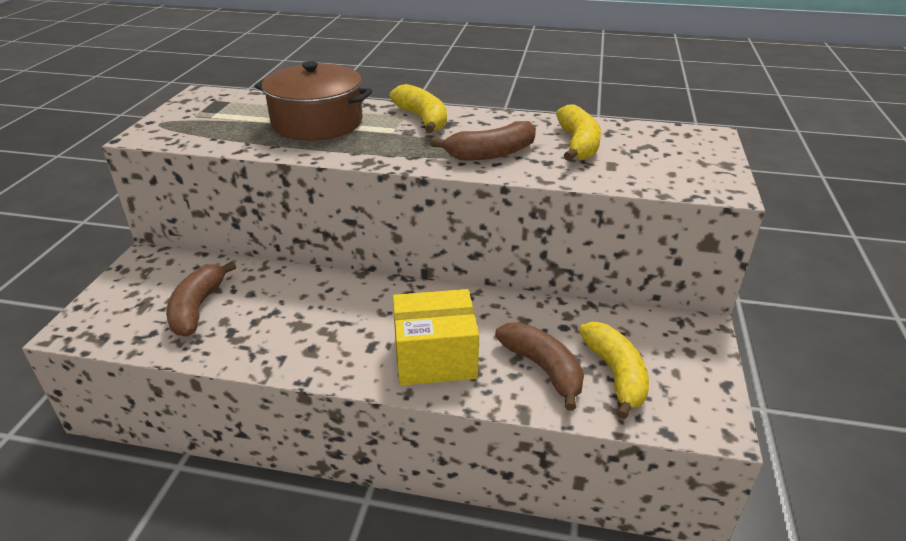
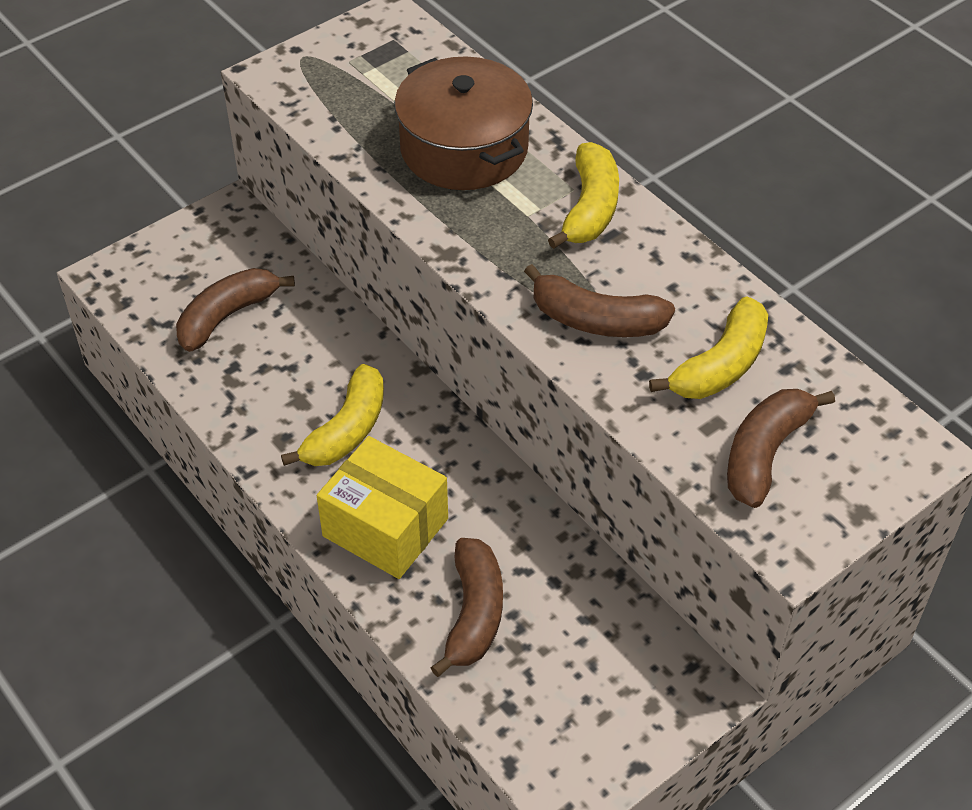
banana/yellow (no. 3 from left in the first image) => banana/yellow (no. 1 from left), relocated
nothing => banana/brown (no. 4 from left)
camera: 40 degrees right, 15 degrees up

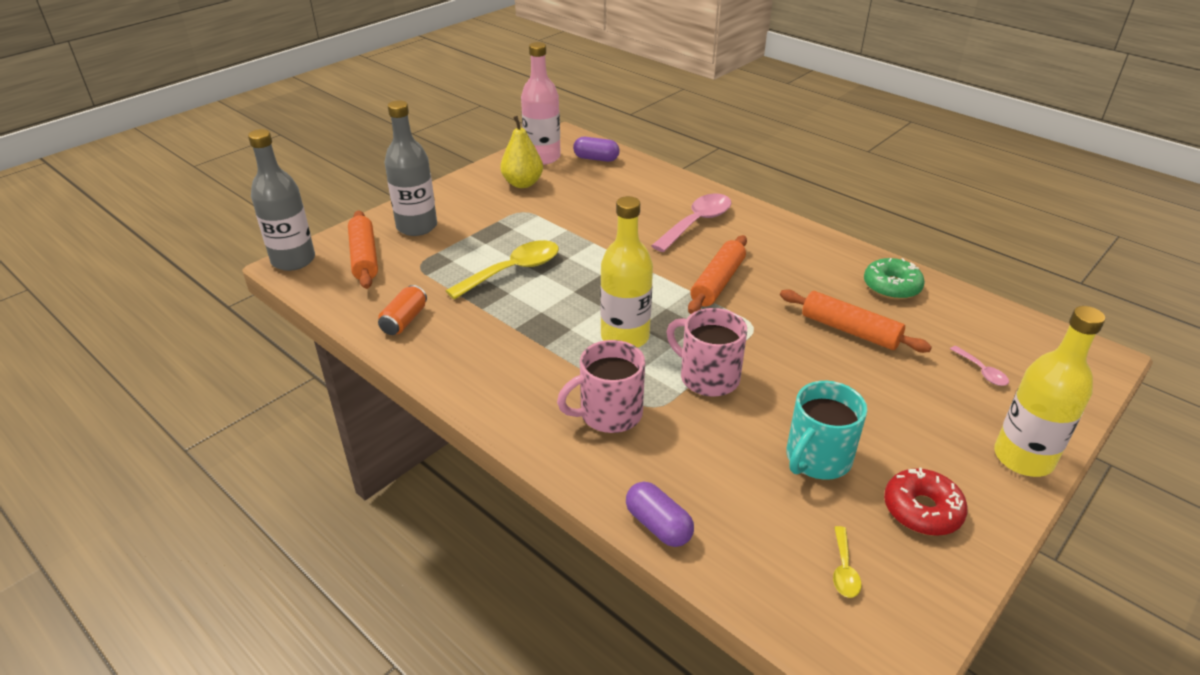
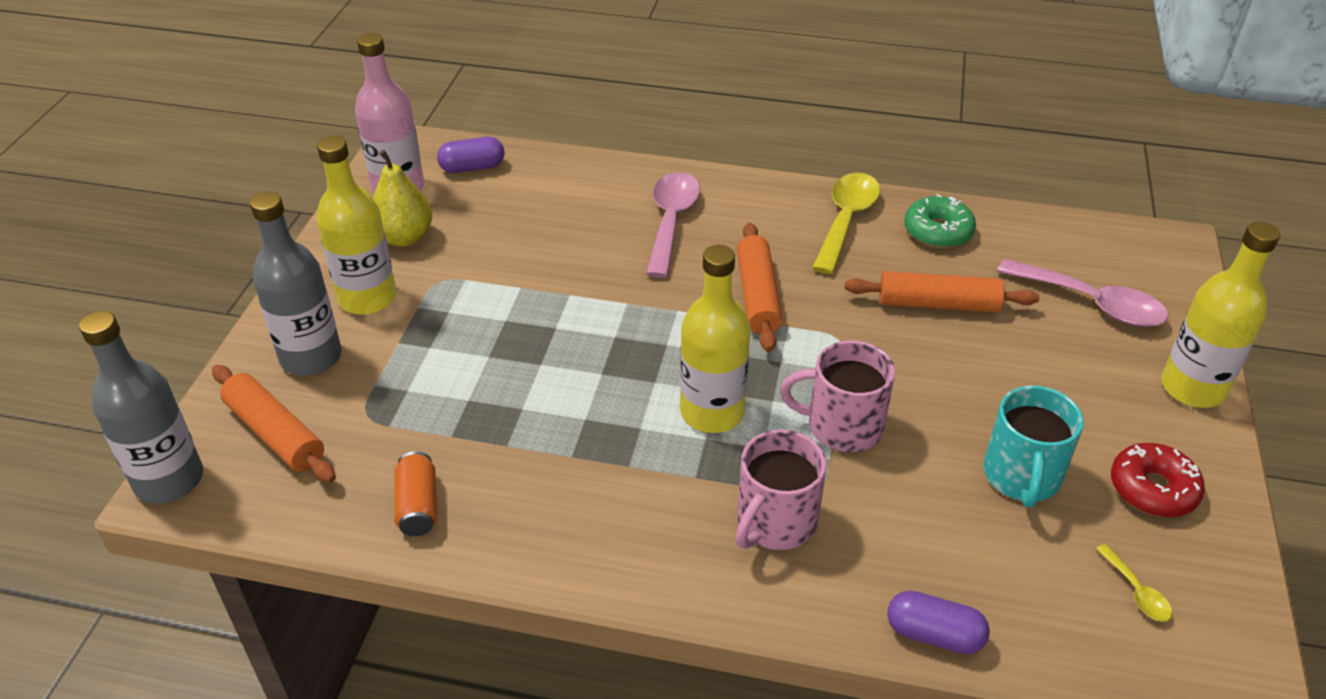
nothing => bottle/yellow (no. 1 from left)
spoon/yellow (no. 1 from left), relocated
spoon/pink (no. 2 from left), x2.13
camera: 30 degrees left, 5 degrees up

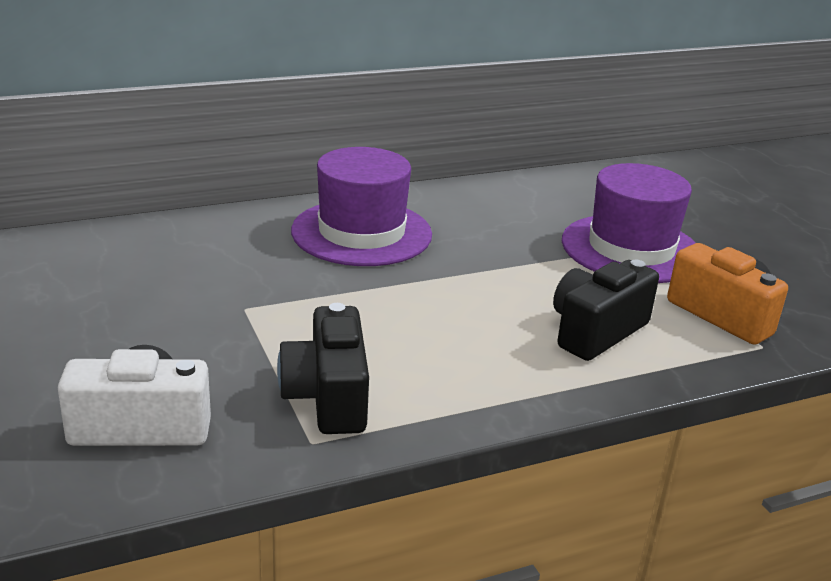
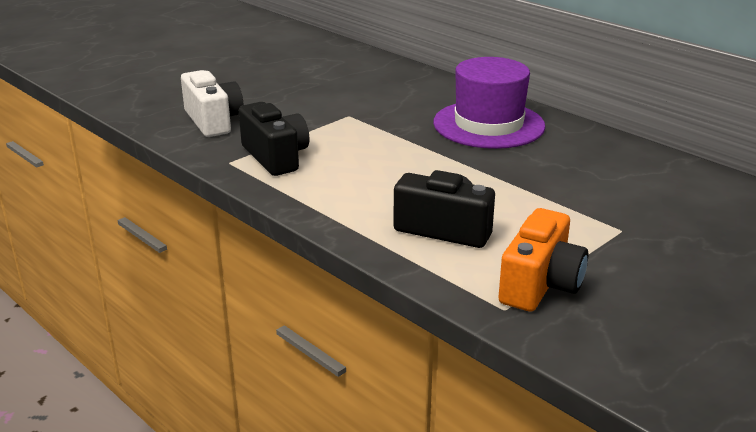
camera/black (no. 1 from left), 90 degrees clockwise
hat/purple (no. 2 from left) => nothing
camera: 70 degrees right, 0 degrees up

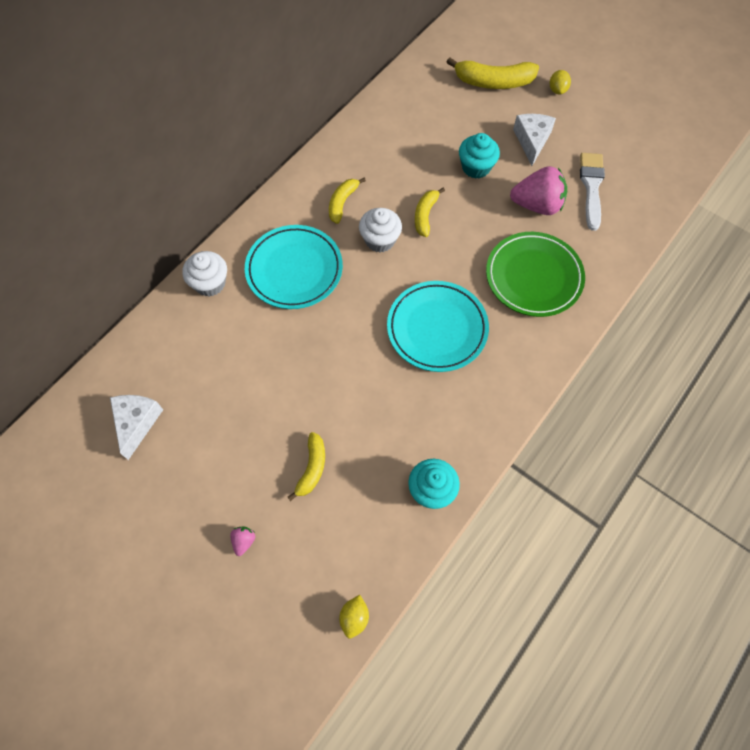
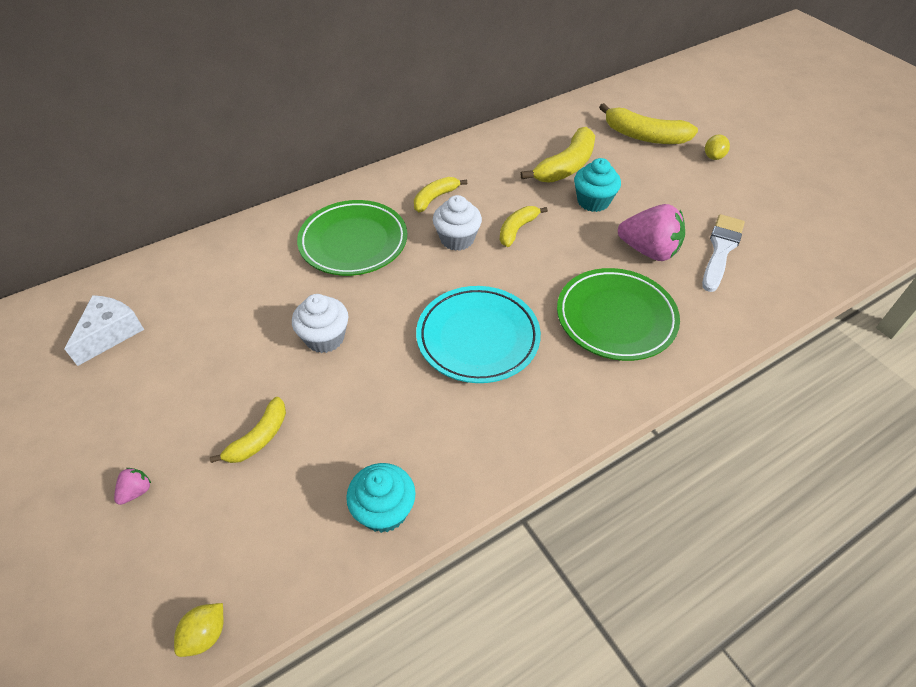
cupcake/white (no. 1 from left), relocated
plate/turquoise (no. 1 from left) => plate/green (no. 1 from left)
nothing => banana/yellow (no. 4 from left)
cheese/white (no. 2 from left) => nothing
camera: 20 degrees right, 15 degrees down

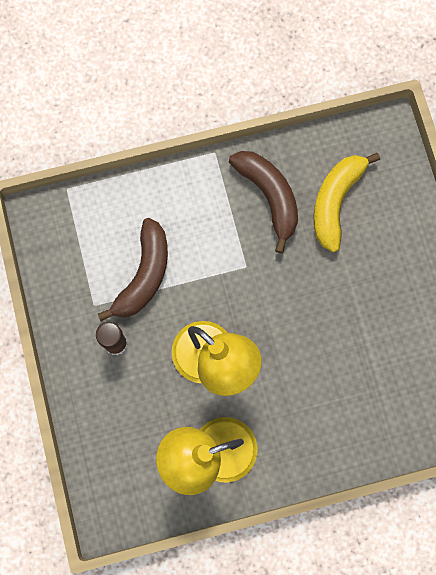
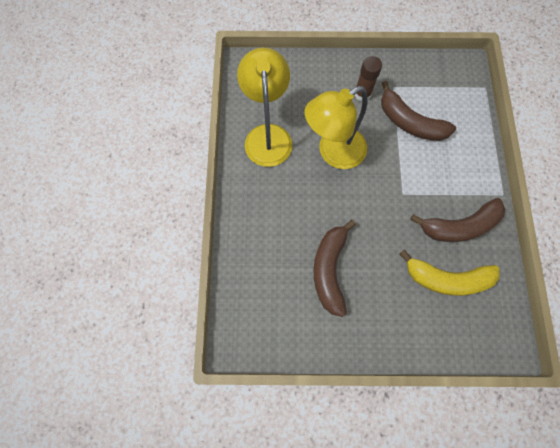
nothing => banana/brown (no. 1 from left)
banana/yellow, 150 degrees clockwise
camera: 105 degrees right, 5 degrees down

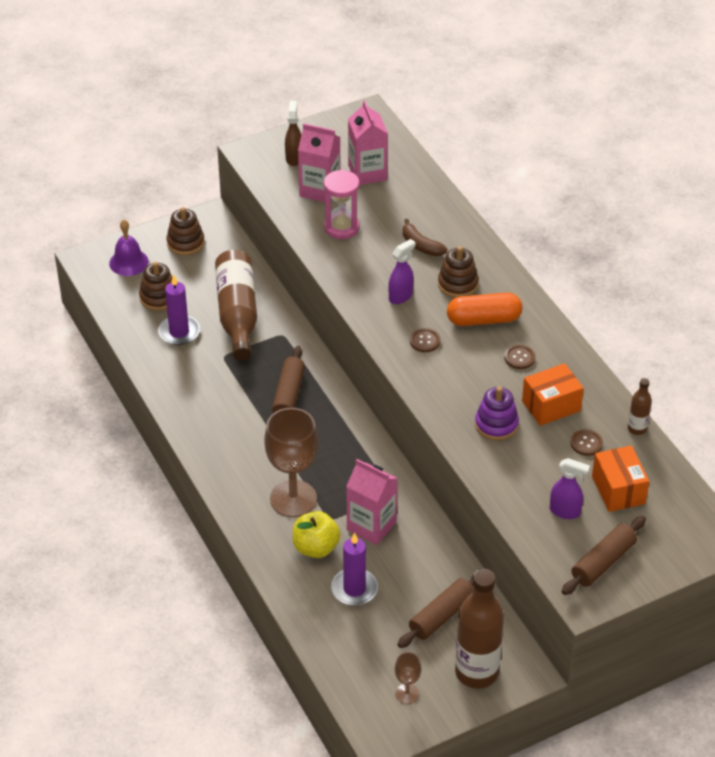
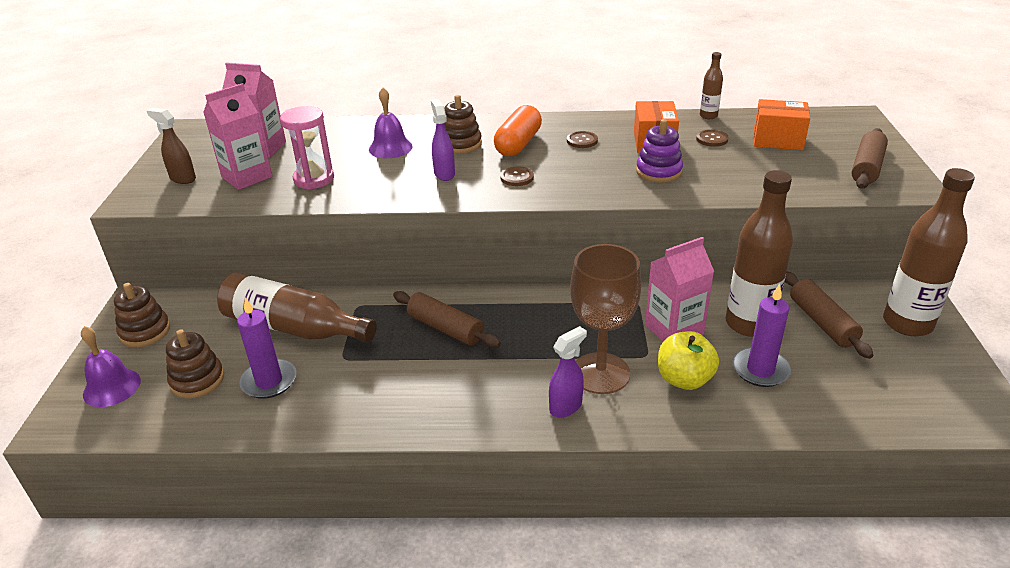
banana/brown => bell/purple (no. 2 from left)
spray bottle/purple (no. 2 from left), relocated
nothing => bottle/brown (no. 3 from left)
rolling pin/brown (no. 3 from left), 45 degrees clockwise
goblet/brown (no. 2 from left) => nothing
camera: 60 degrees left, 10 degrees down

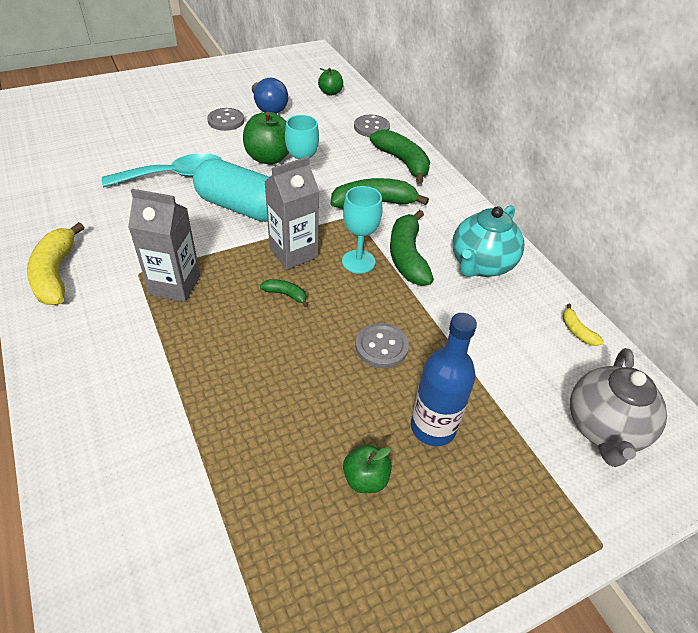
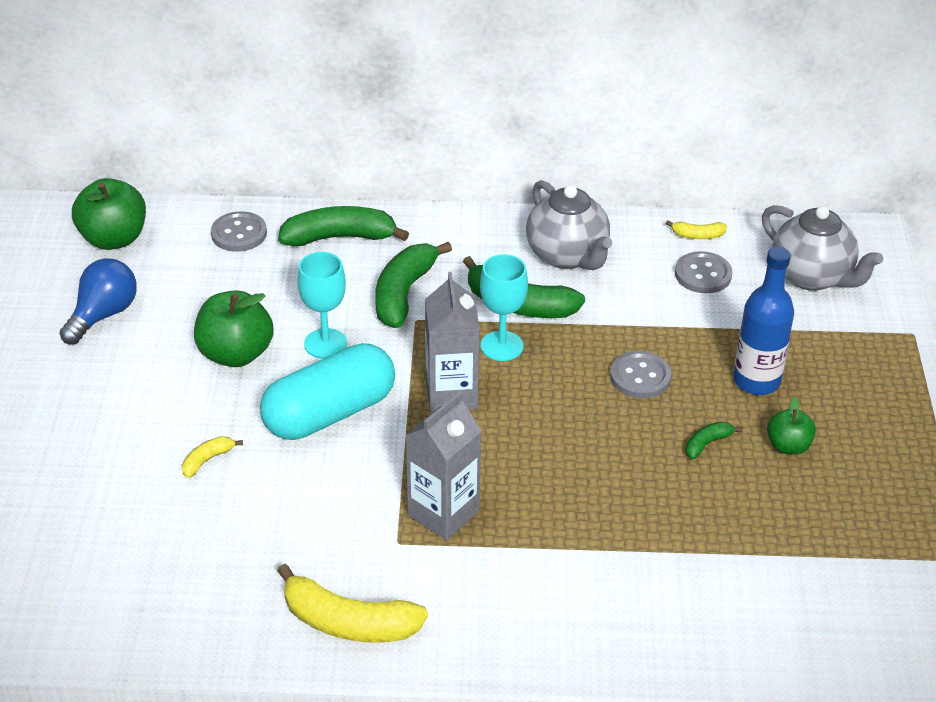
light bulb/blue, 60 degrees counterclockwise
apple/green (no. 2 from left in the first image) => apple/green (no. 1 from left), x1.73
spoon/turquoise => banana/yellow (no. 1 from left)
teapot/turquoise => teapot/grey (no. 1 from left)
button/grey (no. 1 from left in the first image) => button/grey (no. 3 from left), relocated
banana/green (no. 1 from left in the first image) => banana/green (no. 4 from left), relocated
camera: 60 degrees left, 5 degrees down

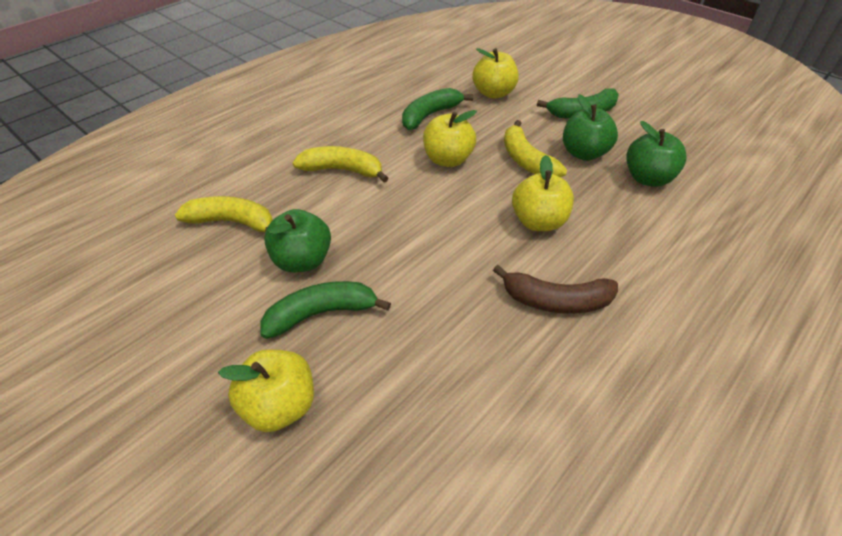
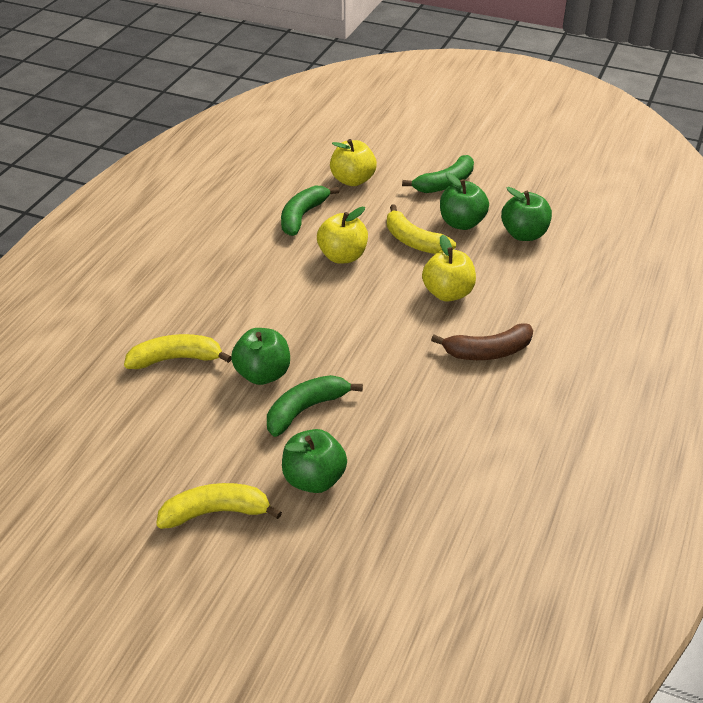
banana/yellow (no. 2 from left), relocated
apple/yellow (no. 1 from left) => apple/green (no. 2 from left)
camera: 20 degrees left, 5 degrees down

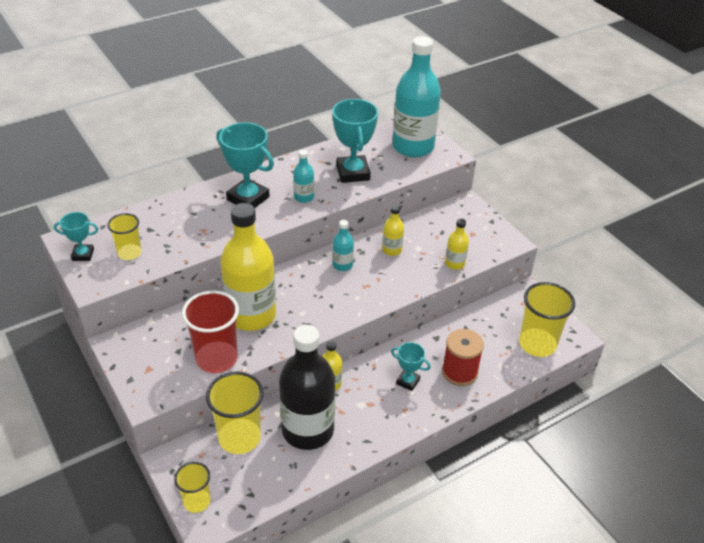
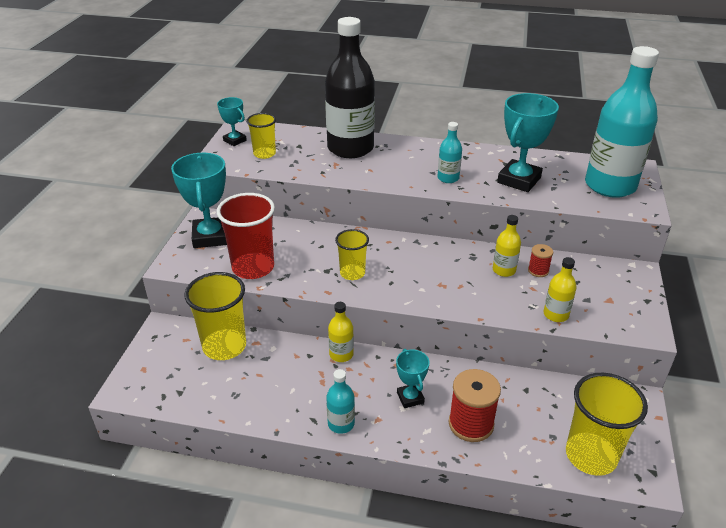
trophy/turquoise (no. 2 from left in the first image) => trophy/turquoise (no. 1 from left), relocated
bottle/black, relocated
bottle/turquoise (no. 2 from left in the first image) => bottle/turquoise (no. 1 from left), relocated
cup/yellow (no. 2 from left in the first image) => cup/yellow (no. 3 from left), relocated
nothing => spool/red (no. 2 from left)
bottle/yellow (no. 1 from left) => nothing
camera: 45 degrees right, 5 degrees down

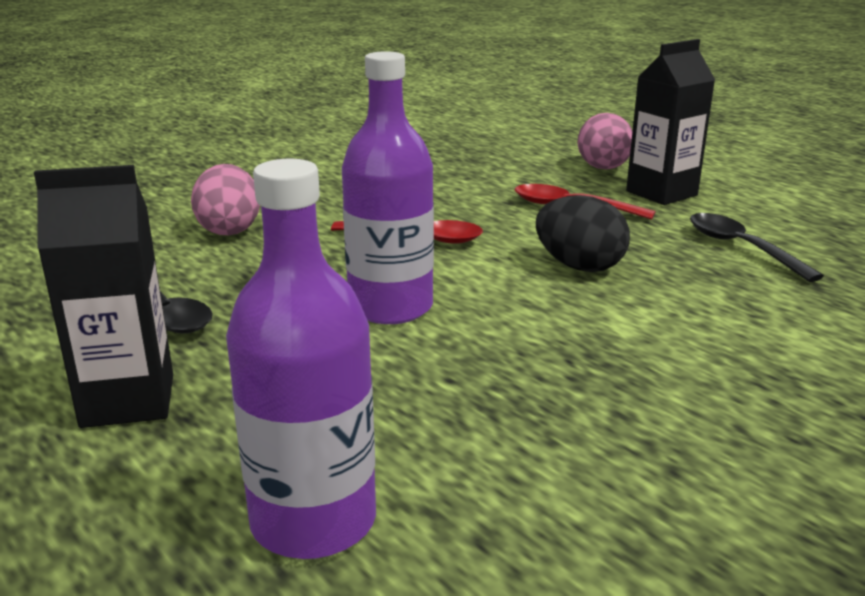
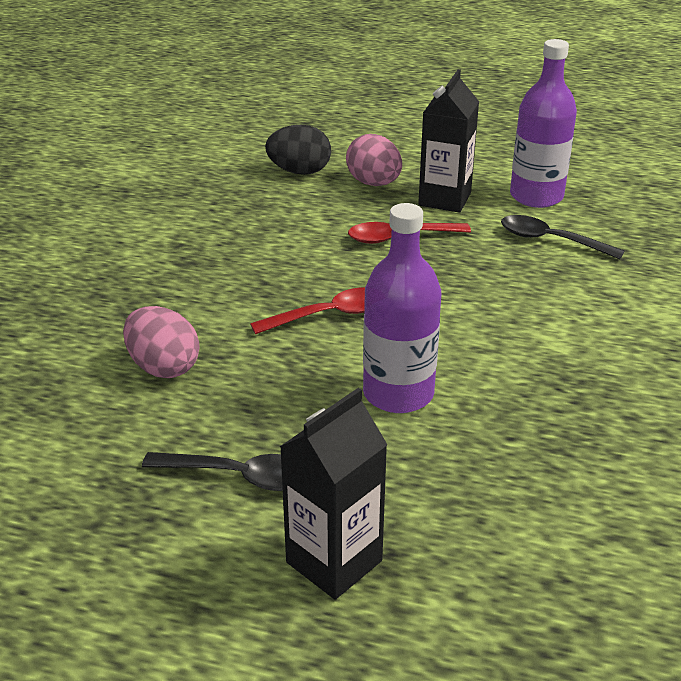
egg/black, relocated
bottle/purple (no. 1 from left in the first image) => bottle/purple (no. 2 from left), relocated
camera: 35 degrees left, 10 degrees up

